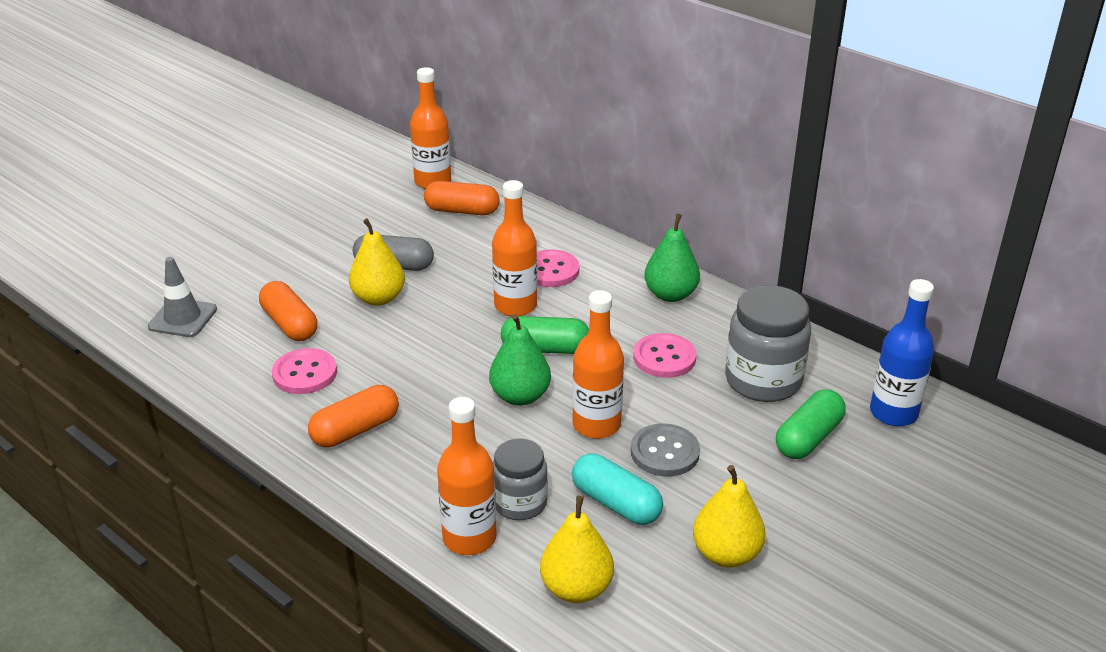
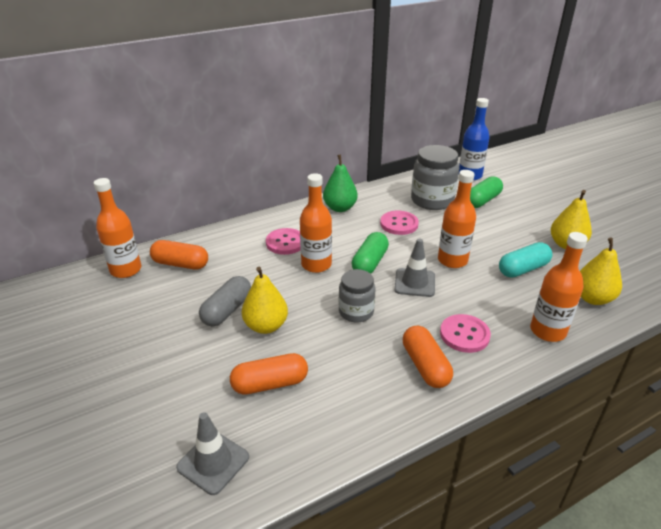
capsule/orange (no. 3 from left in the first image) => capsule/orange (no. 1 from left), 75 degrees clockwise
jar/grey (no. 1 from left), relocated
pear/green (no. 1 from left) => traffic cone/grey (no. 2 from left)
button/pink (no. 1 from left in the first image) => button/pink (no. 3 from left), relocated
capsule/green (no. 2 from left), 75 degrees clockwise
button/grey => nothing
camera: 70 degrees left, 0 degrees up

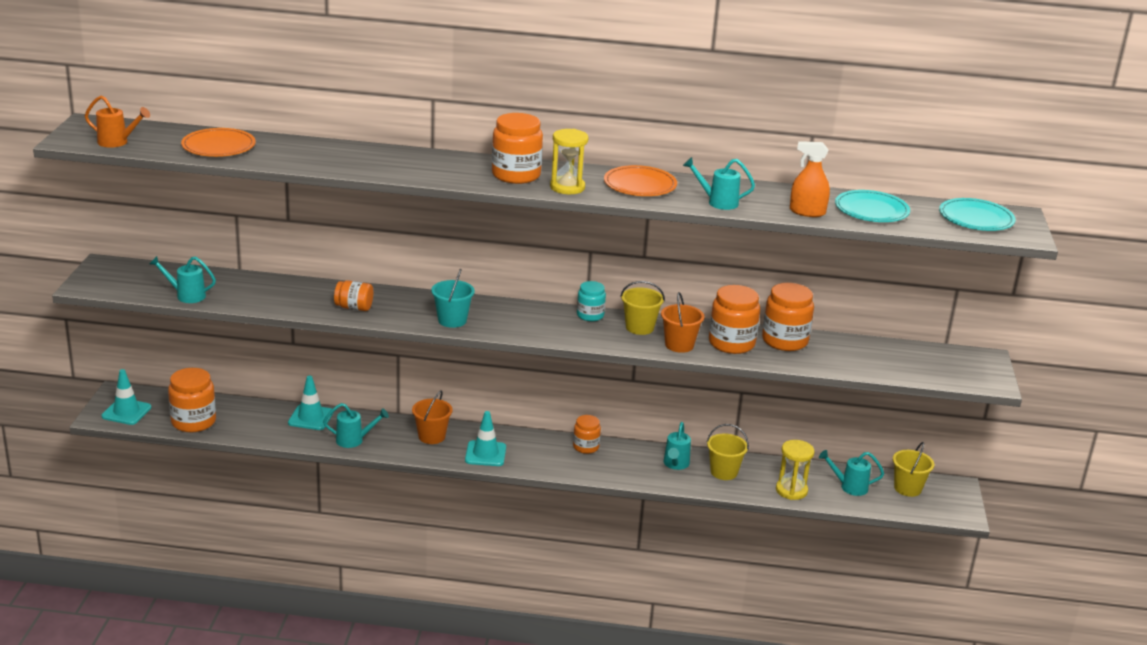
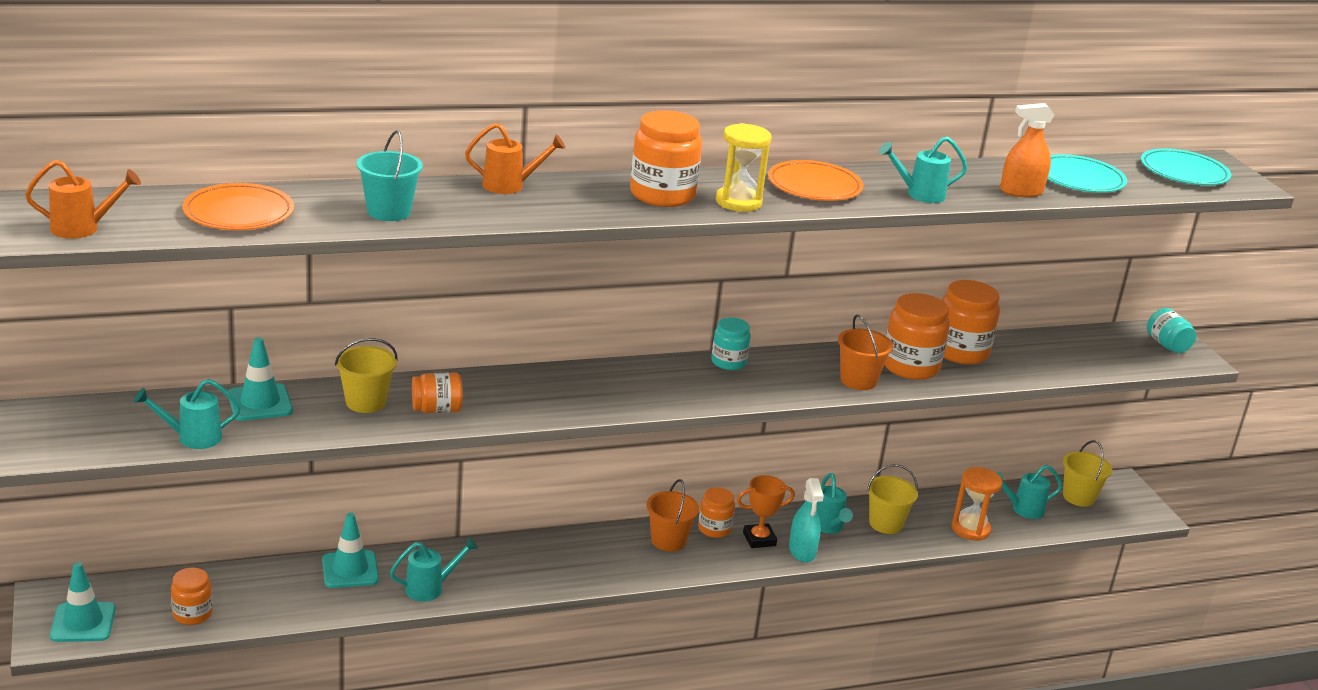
jar/orange (no. 1 from left), x0.60
traffic cone/turquoise (no. 3 from left in the first image) => traffic cone/turquoise (no. 2 from left), relocated
bucket/yellow (no. 1 from left), relocated
bucket/turquoise, relocated
nothing => watering can/orange (no. 2 from left)
bucket/orange (no. 1 from left), relocated
nothing => trophy/orange
nothing => spray bottle/turquoise
hourglass/yellow (no. 2 from left) => hourglass/orange
nothing => jar/turquoise (no. 2 from left)
camera: 25 degrees left, 0 degrees up

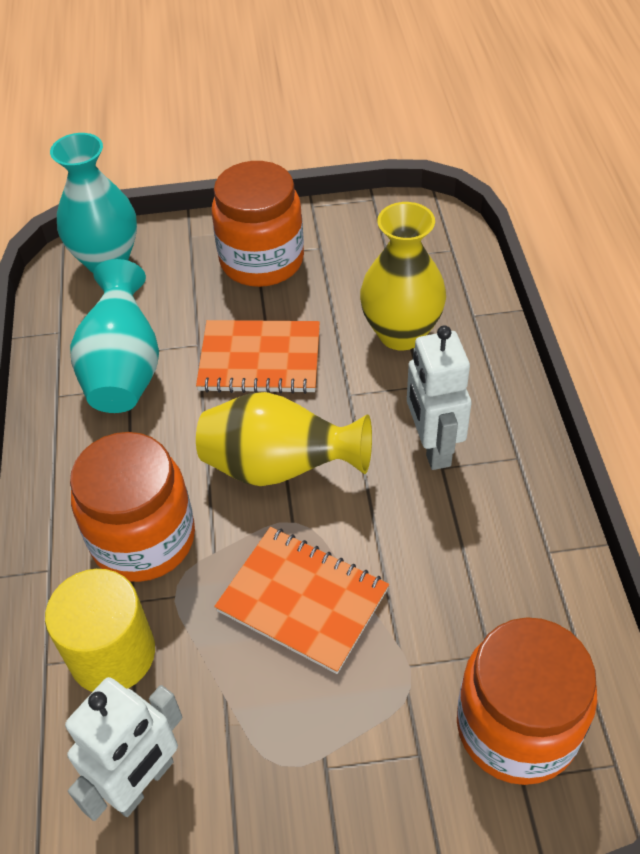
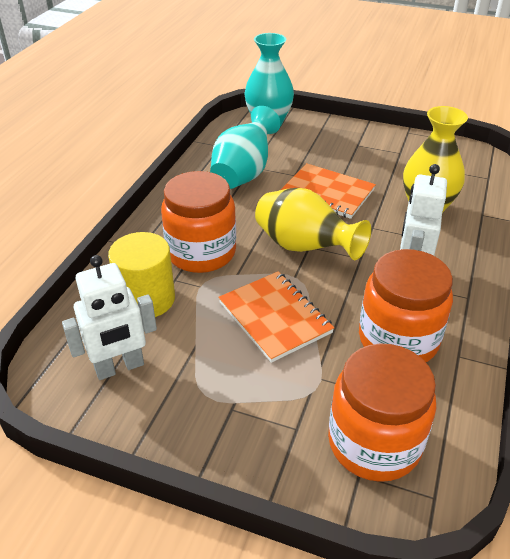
jar/orange (no. 2 from left in the first image) => jar/orange (no. 3 from left), relocated
camera: 25 degrees right, 10 degrees down

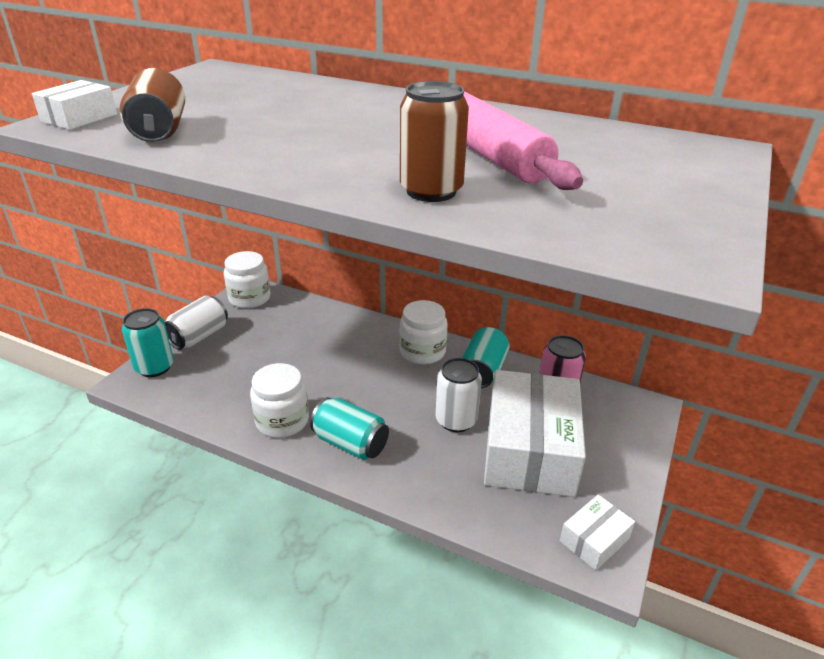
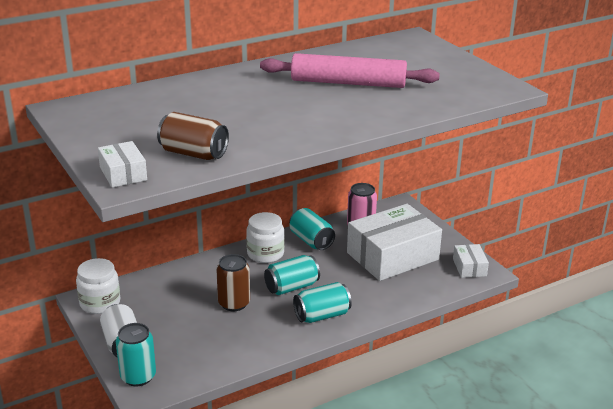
can/brown (no. 2 from left), relocated
nothing => can/turquoise (no. 2 from left)
box/white (no. 2 from left), 75 degrees counterclockwise
jar/white (no. 2 from left) => nothing
can/white (no. 2 from left) => nothing
camera: 55 degrees left, 5 degrees down

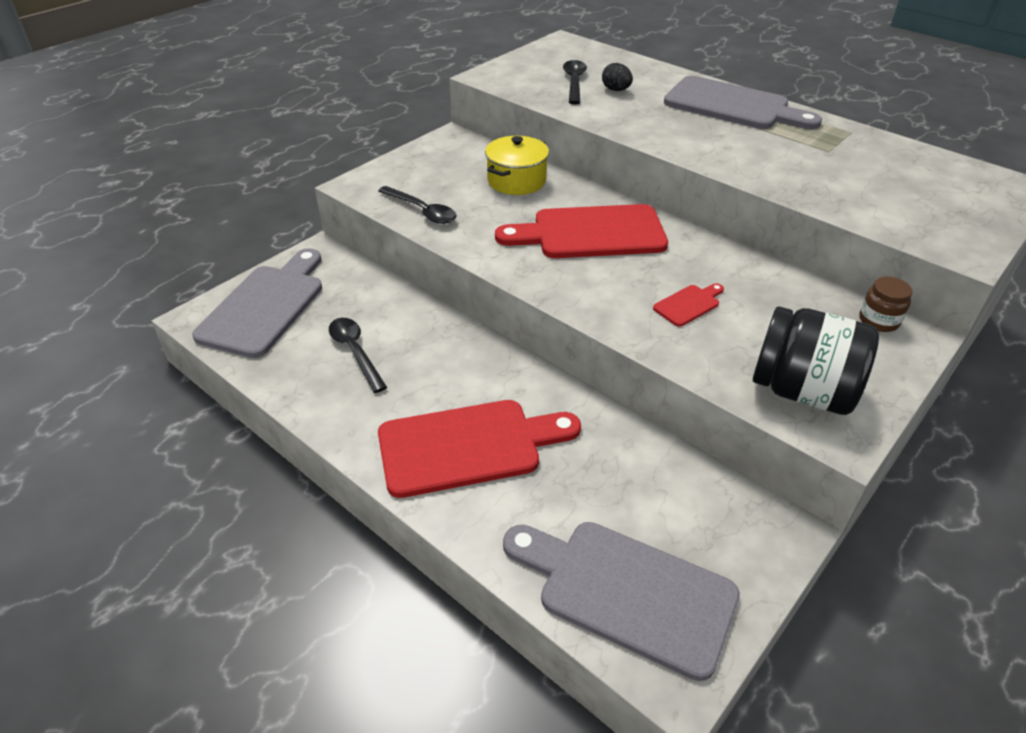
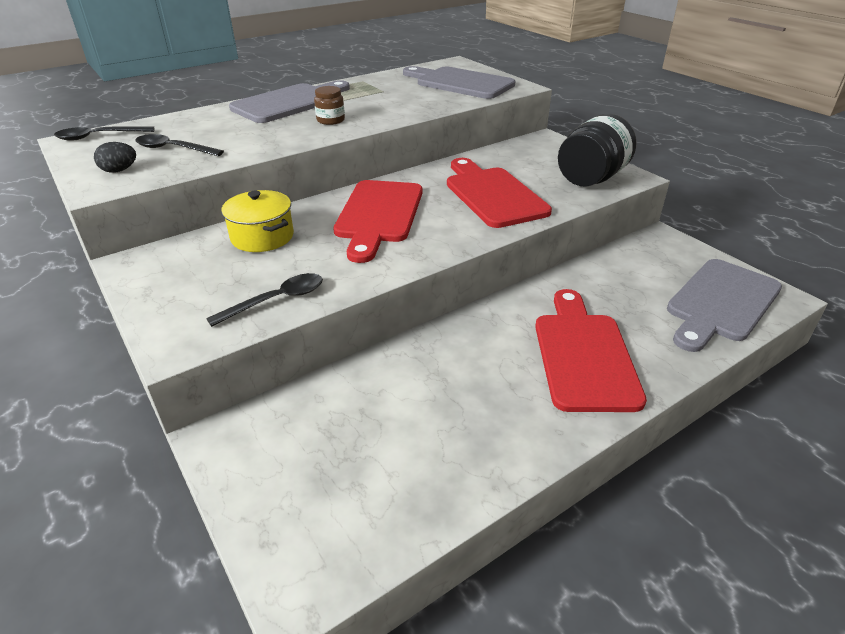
spoon/black (no. 1 from left), relocated
egg/black, relocated
jar/brown, relocated
cutting board/grey (no. 1 from left in the first image) => cutting board/grey (no. 2 from left), relocated
cutting board/red (no. 3 from left in the first image) => cutting board/red (no. 2 from left), x2.29
camera: 75 degrees left, 5 degrees down

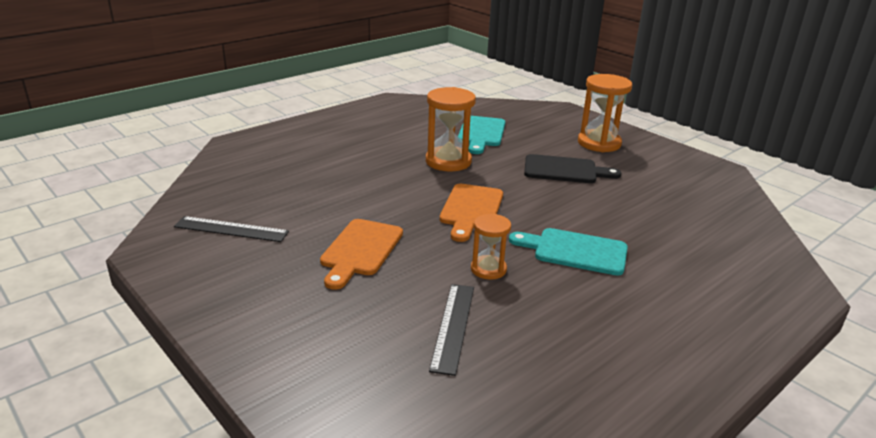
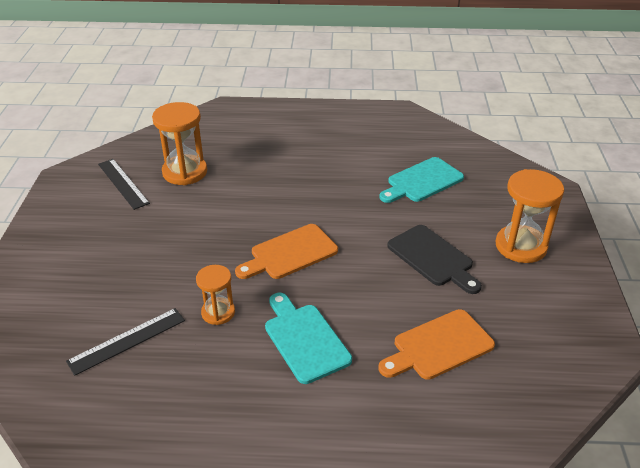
hourglass/orange (no. 1 from left), relocated
cutting board/orange (no. 1 from left in the first image) => cutting board/orange (no. 2 from left), relocated
camera: 45 degrees right, 10 degrees up

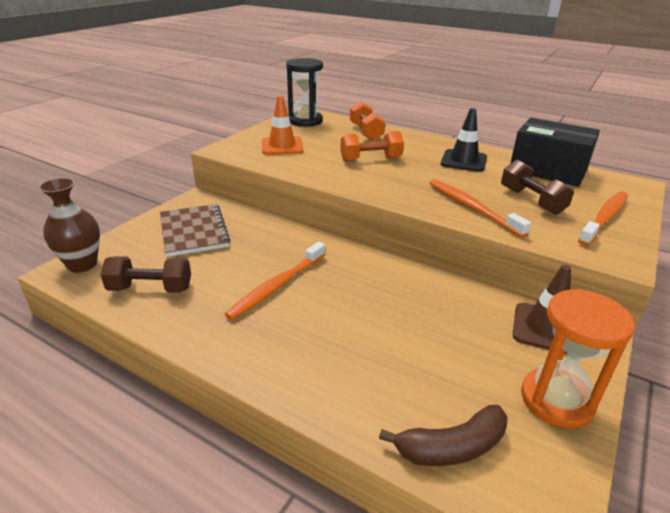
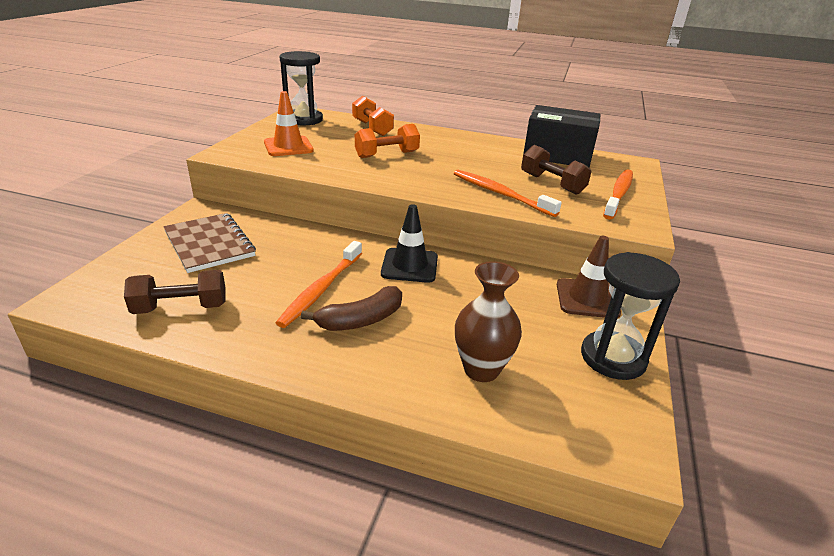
banana/brown, relocated
traffic cone/black, relocated
vase/brown, relocated
hourglass/orange => hourglass/black (no. 2 from left)
camera: 15 degrees left, 0 degrees up

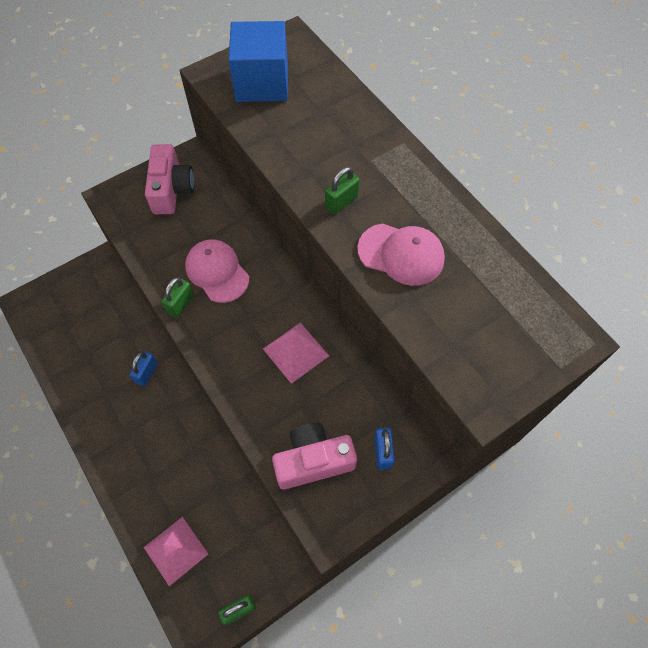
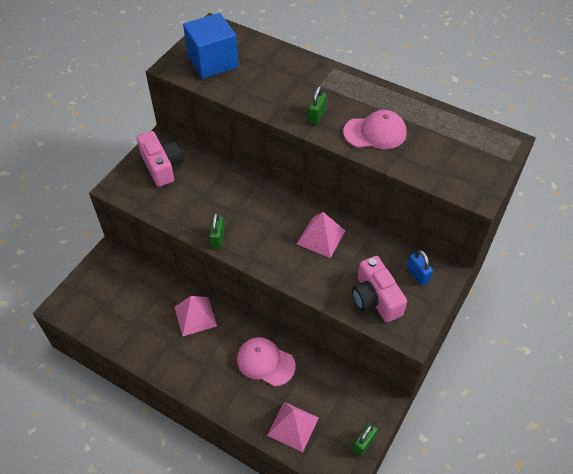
padlock/blue (no. 1 from left) => pyramid/pink (no. 1 from left)
cap/pink (no. 1 from left), relocated
camera/pink (no. 2 from left), 75 degrees counterclockwise
camera: 25 degrees left, 10 degrees down

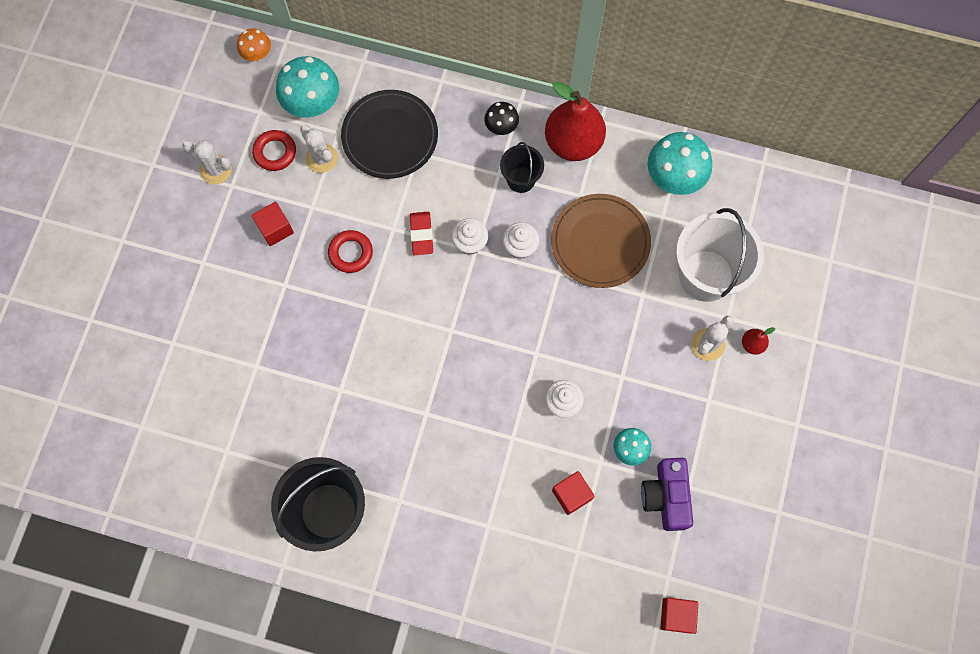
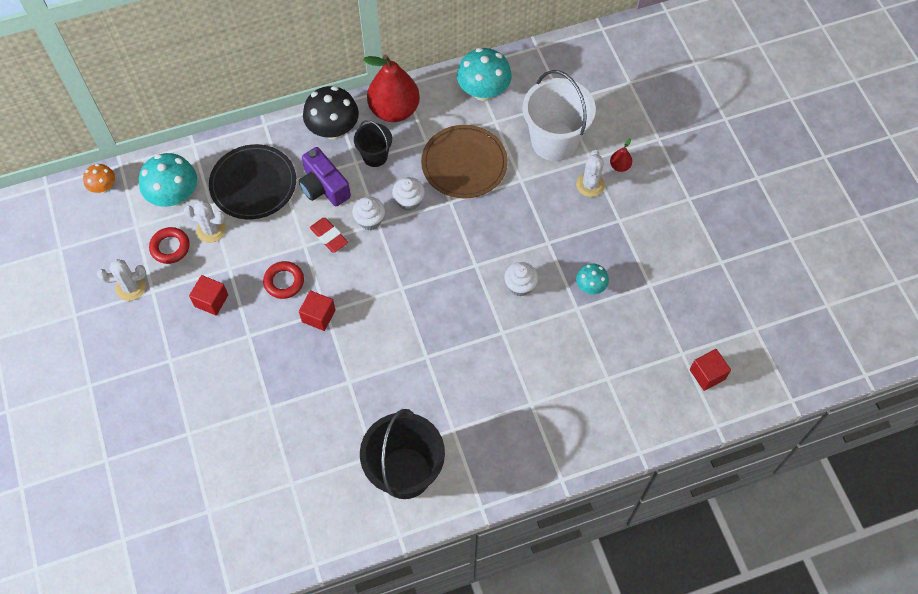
camera/purple, relocated
cube/red (no. 2 from left), relocated
mushroom/black, x1.82
camera: 35 degrees left, 10 degrees down

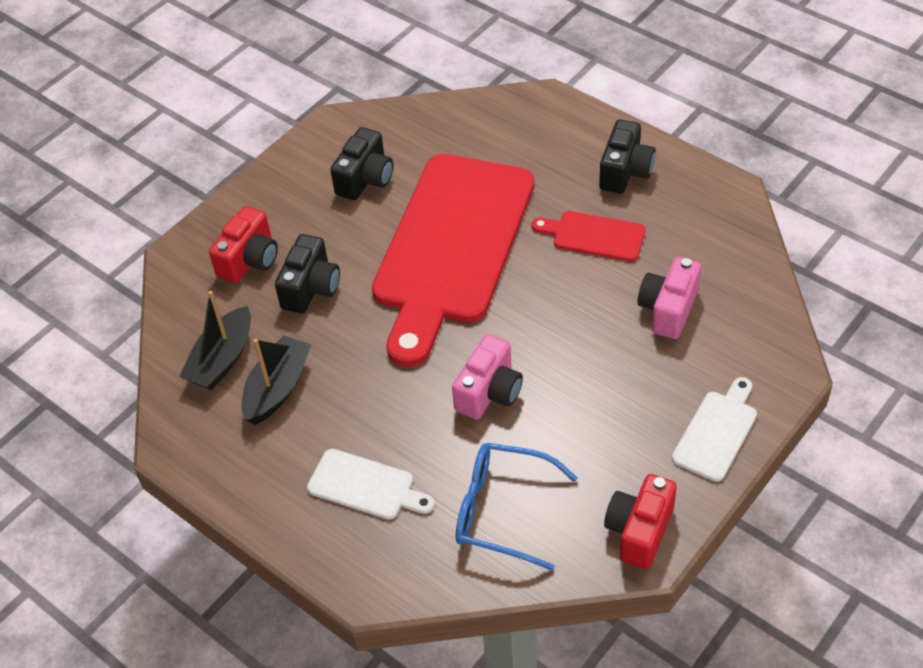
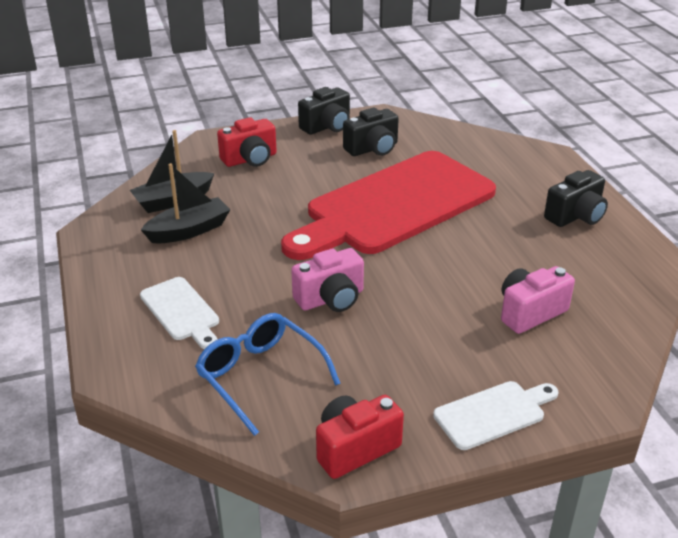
camera/black (no. 1 from left), relocated
cutting board/red (no. 2 from left) => nothing
camera: 30 degrees right, 15 degrees down

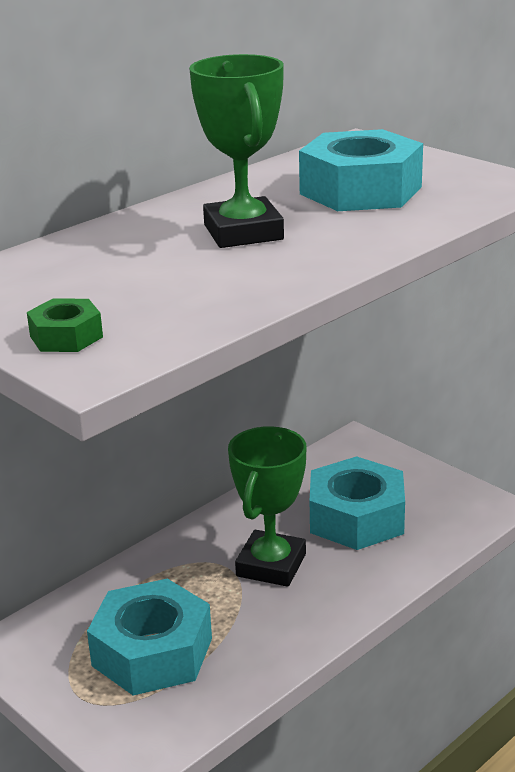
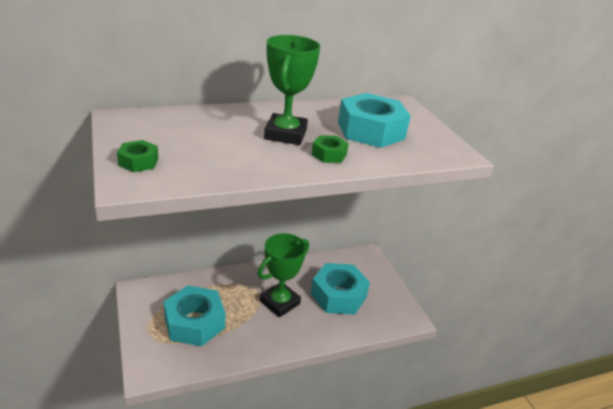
nothing => nut/green (no. 2 from left)
camera: 20 degrees right, 5 degrees up

